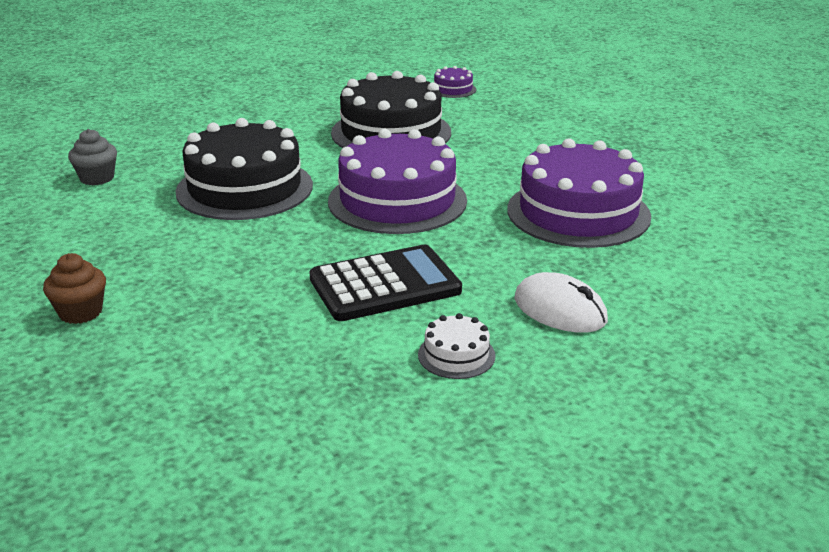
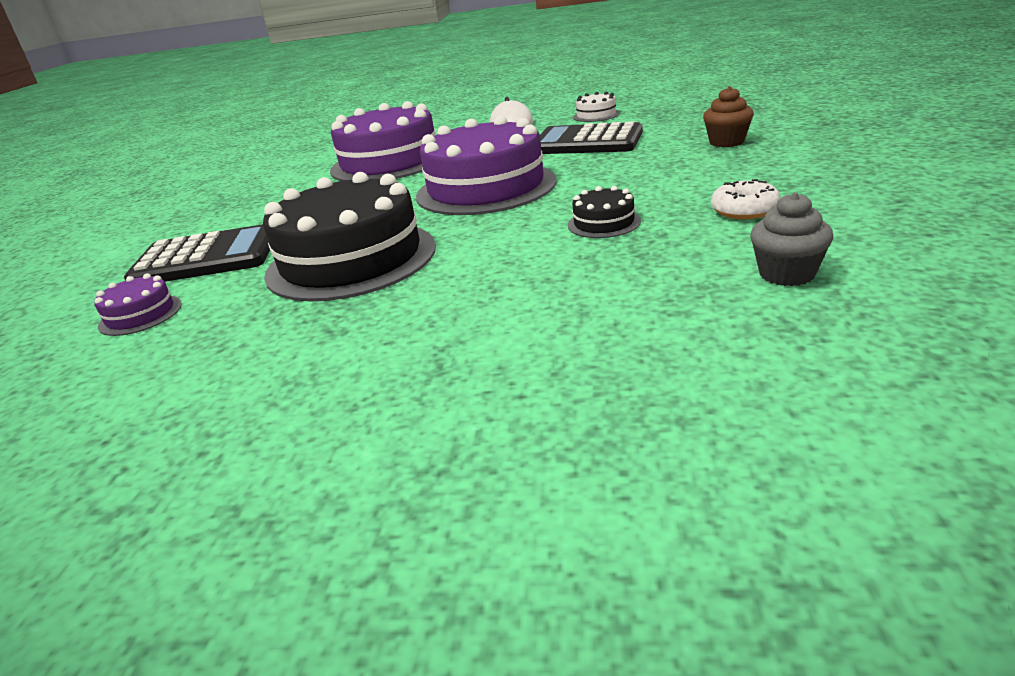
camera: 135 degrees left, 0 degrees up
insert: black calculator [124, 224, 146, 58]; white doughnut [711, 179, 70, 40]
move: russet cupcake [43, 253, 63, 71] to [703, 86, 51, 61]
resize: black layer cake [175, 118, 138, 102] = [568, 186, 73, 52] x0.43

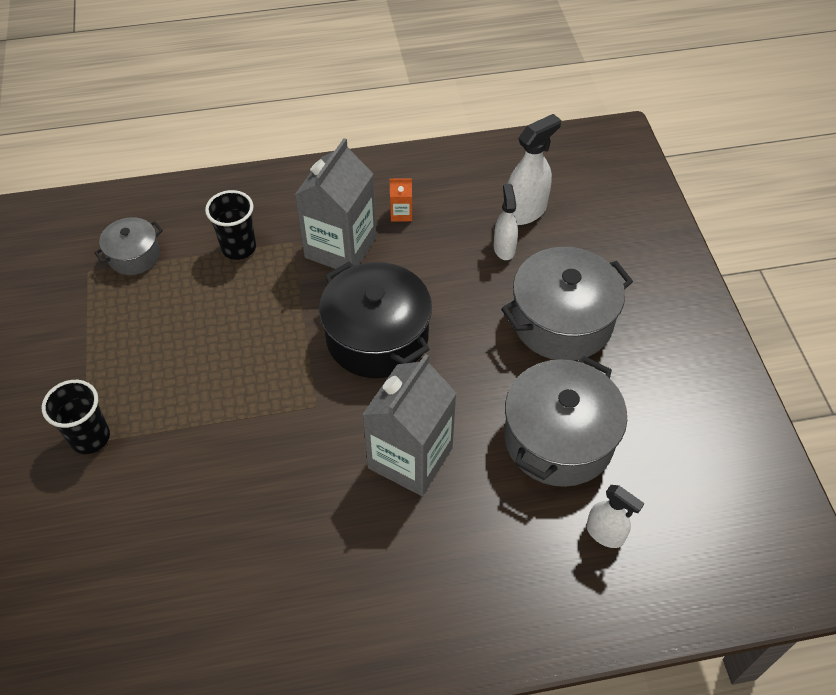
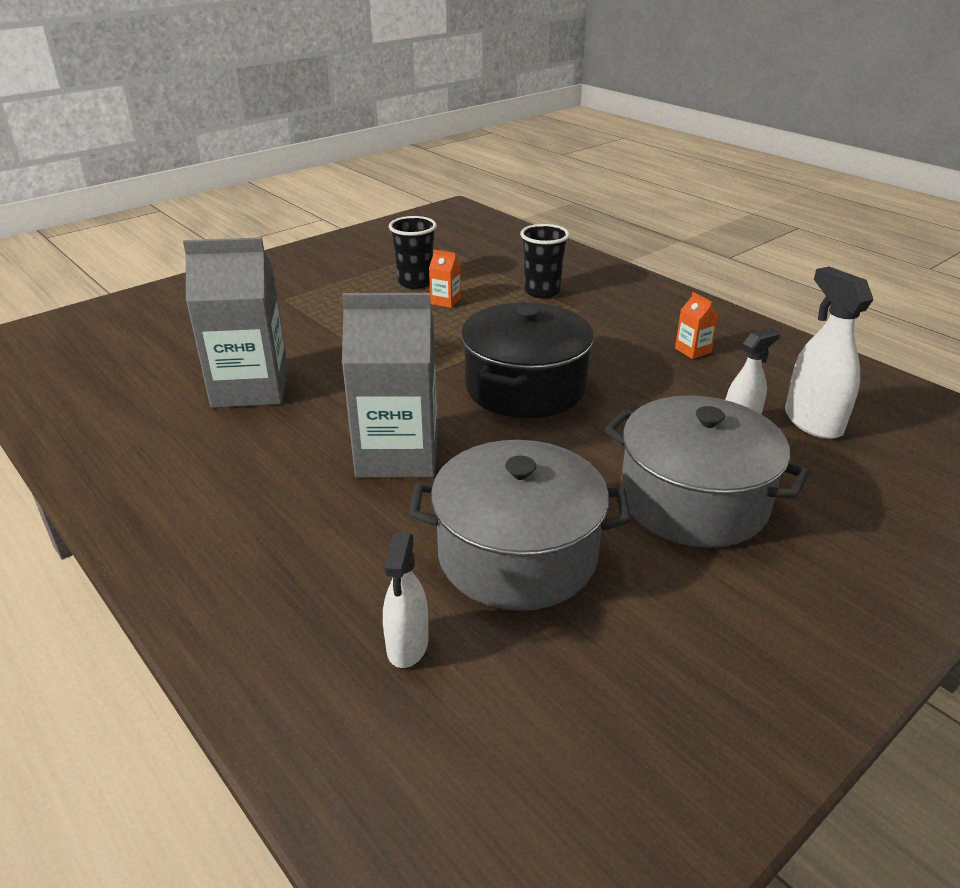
camera: 60 degrees right, 20 degrees down
delete: gray cooking pot [94, 217, 69, 58]
insert: orange-coloured juice carton [429, 250, 32, 58]
move: black beaker [42, 380, 68, 74] to [389, 216, 48, 73]; gray juice carton [295, 138, 81, 131] to [183, 237, 105, 171]
rotate: white spray cleaner [507, 114, 54, 111] = [785, 267, 89, 172] 135 degrees counterclockwise

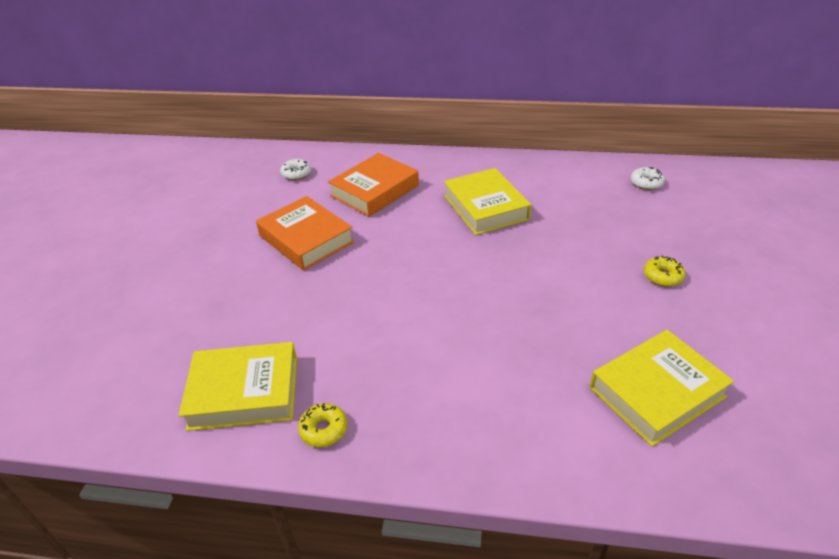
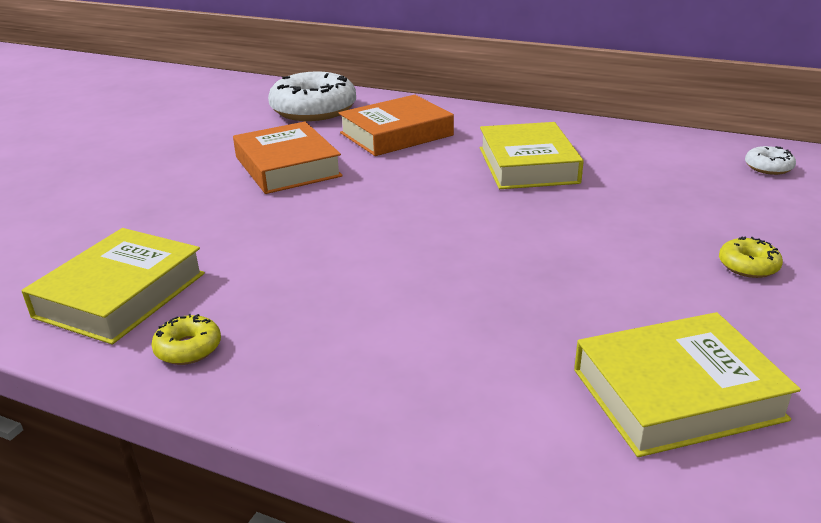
camera: 15 degrees right, 10 degrees down
rotate: golden hardcover [179, 342, 118, 89] = [21, 228, 184, 117] 75 degrees counterclockwise
resize: white doughnut [280, 159, 31, 21] = [268, 72, 88, 49] x2.30

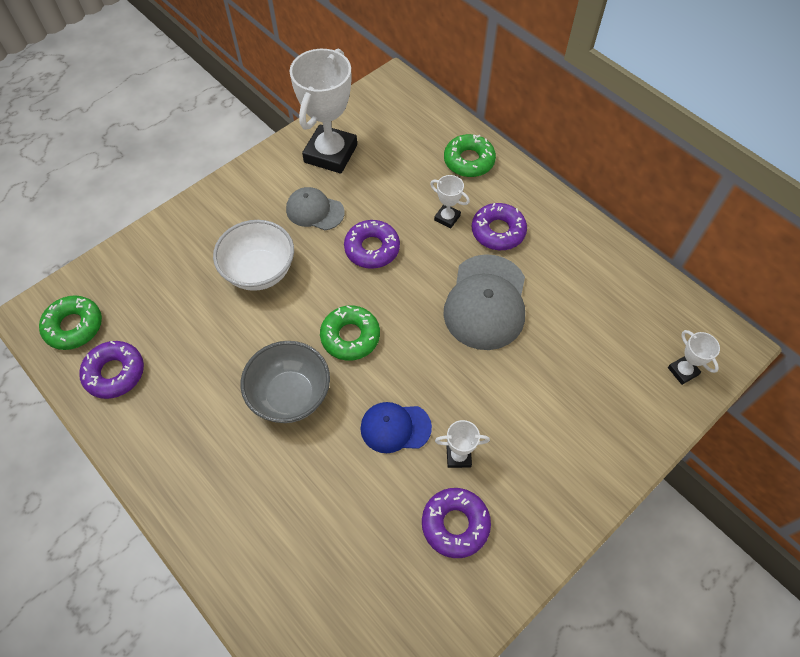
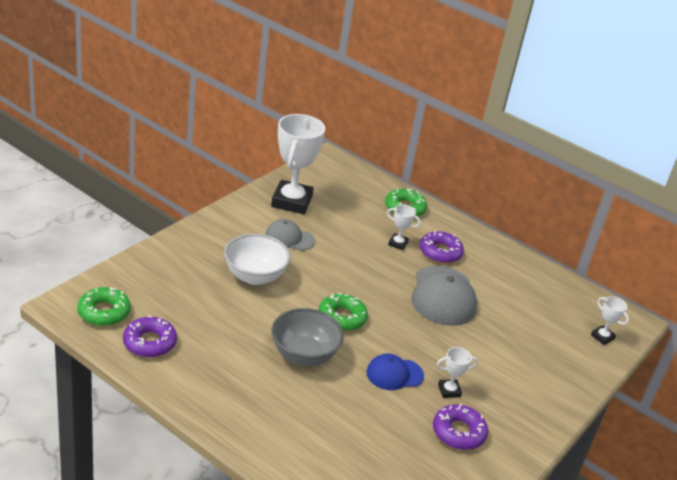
camera: 15 degrees left, 25 degrees down
delete: purple doughnut [344, 220, 56, 49]

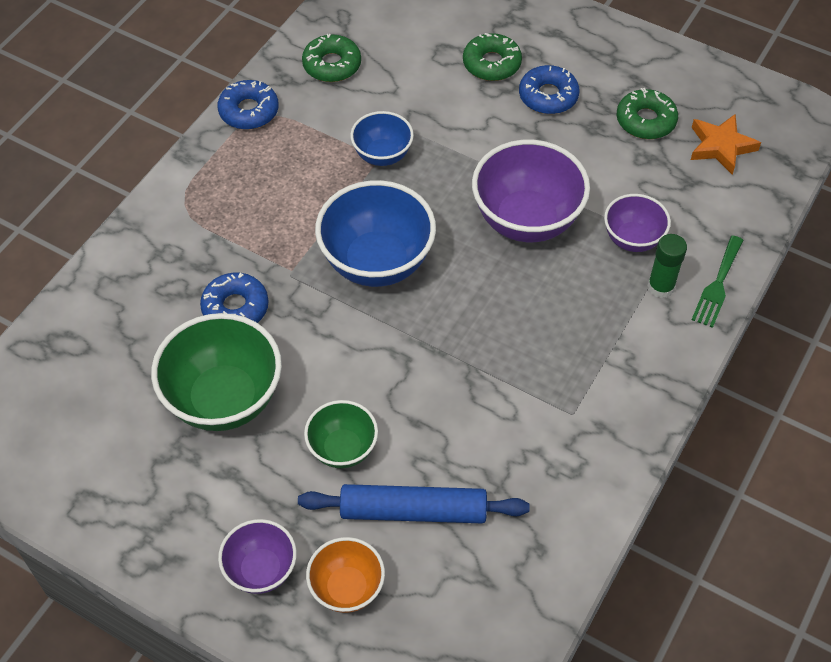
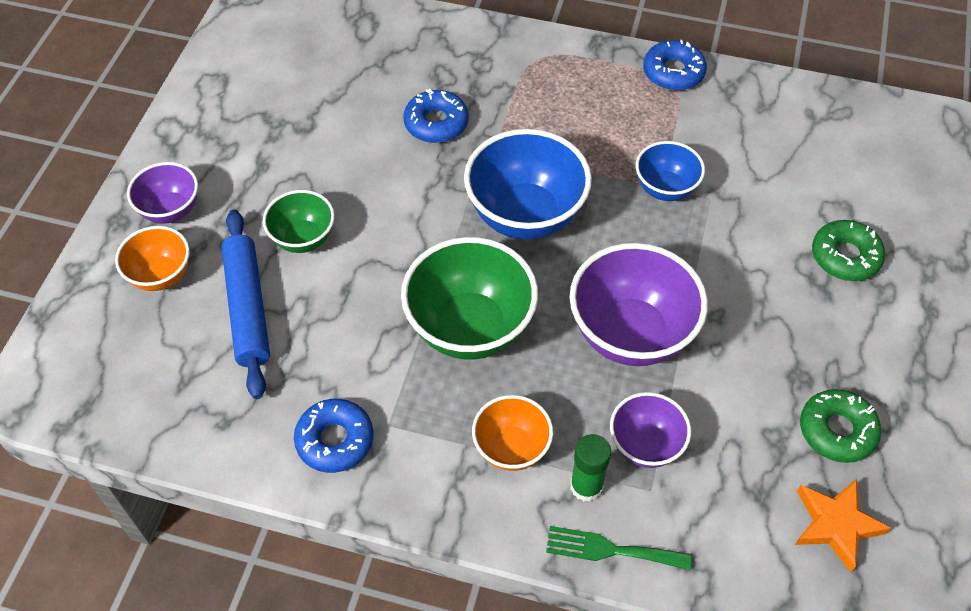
camera: 75 degrees right, 0 degrees up
delete: green doughnut [302, 34, 59, 48]
insert: orange-coloured deep dish [472, 395, 81, 76]
move: green deep dish [151, 313, 131, 118] to [401, 237, 137, 123]; blue doughnut [519, 65, 60, 49] to [294, 399, 80, 74]

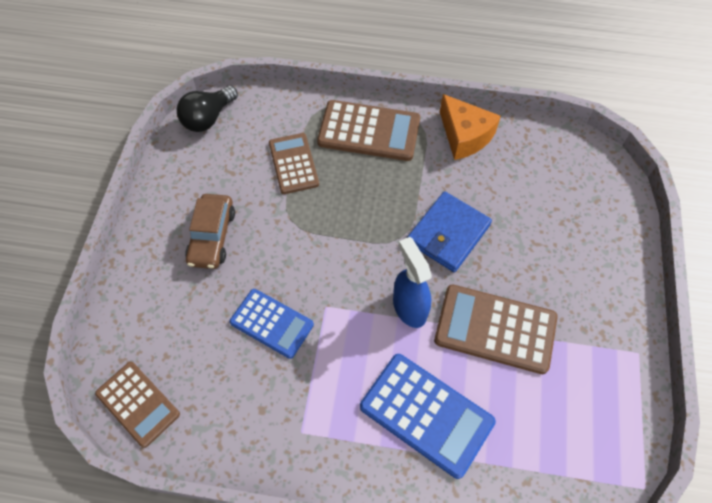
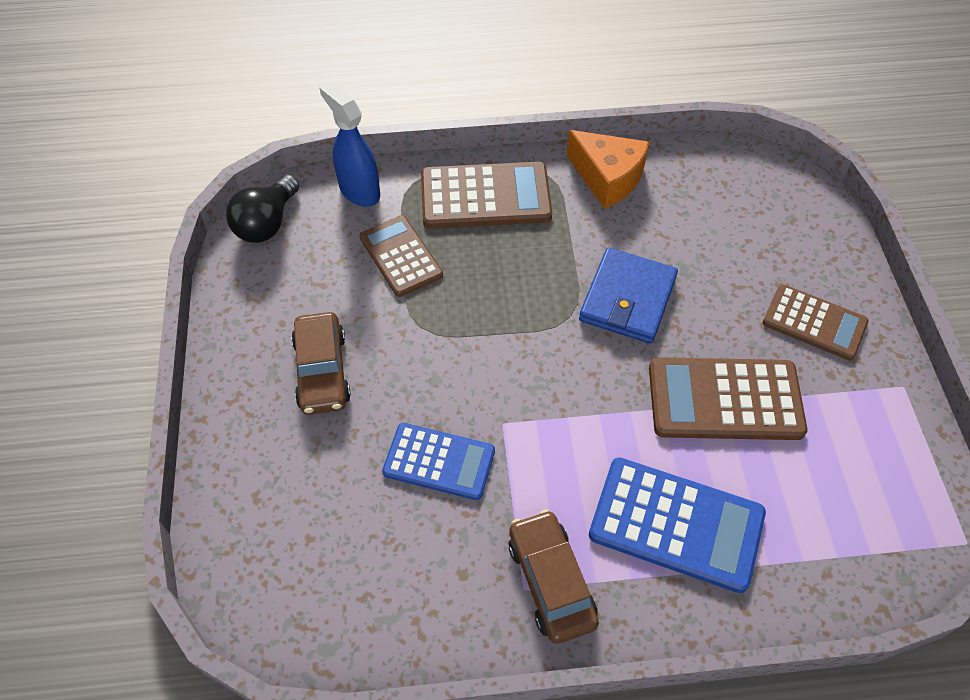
camera: 15 degrees left, 5 degrees down
insert: russet toy car [509, 509, 90, 135]
move: russet calculator [95, 362, 85, 86] to [763, 284, 106, 77]; blue spray cleaner [393, 237, 39, 91] to [320, 82, 60, 125]

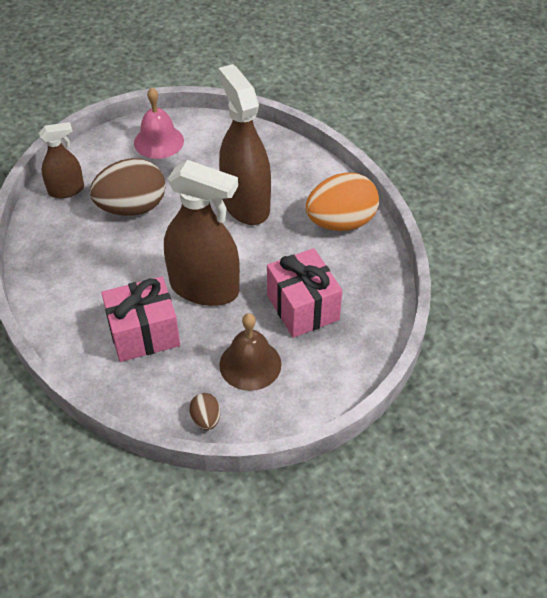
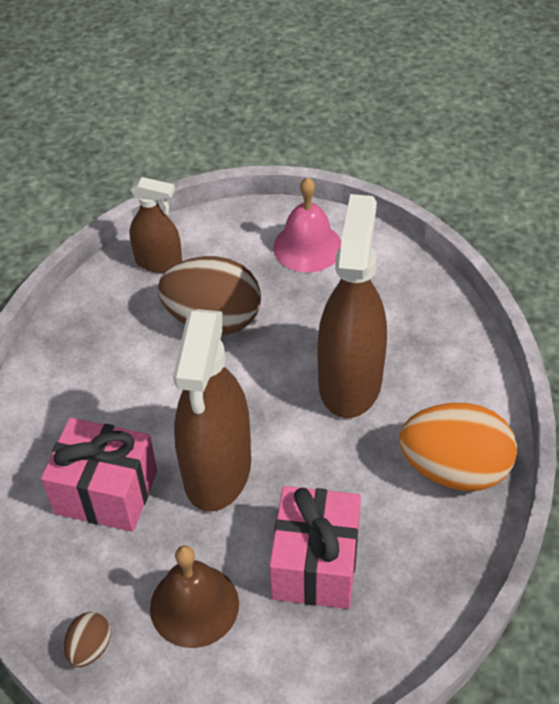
camera: 35 degrees right, 0 degrees up
rotate: russet spray cleaner [164, 160, 76, 146] = [173, 309, 78, 203] 45 degrees clockwise

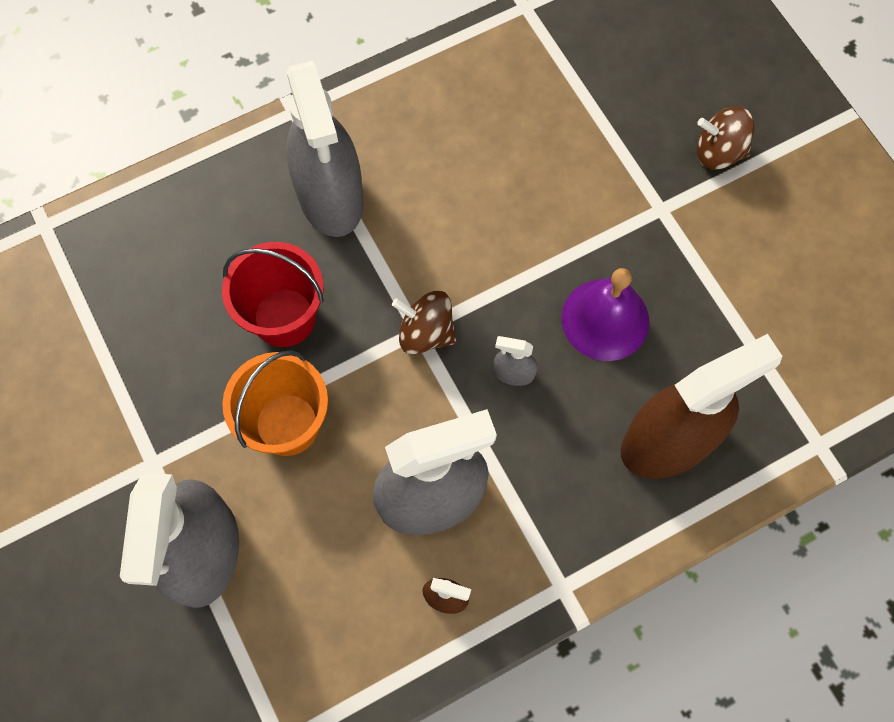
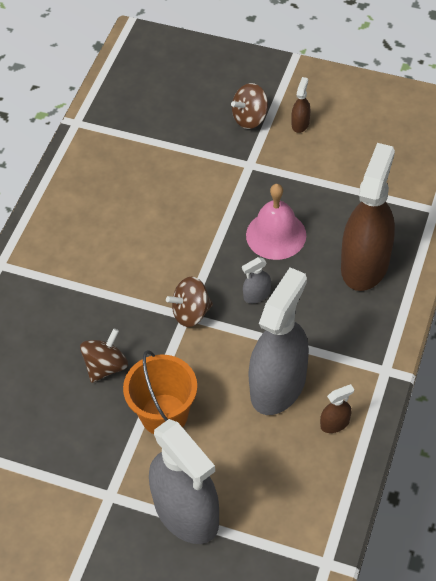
camera: 40 degrees left, 15 degrees down
delete: gray spray cleaner [286, 60, 78, 177]
insert: russet spray cleaner [291, 77, 19, 56]
replace: scarlet bucket [222, 242, 102, 105] to russet spinning top [80, 328, 48, 55]
recolor: purple bell [562, 268, 87, 93] to rose-pink bell [246, 184, 60, 76]

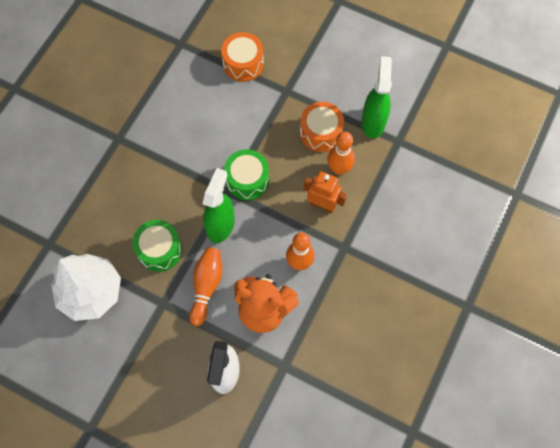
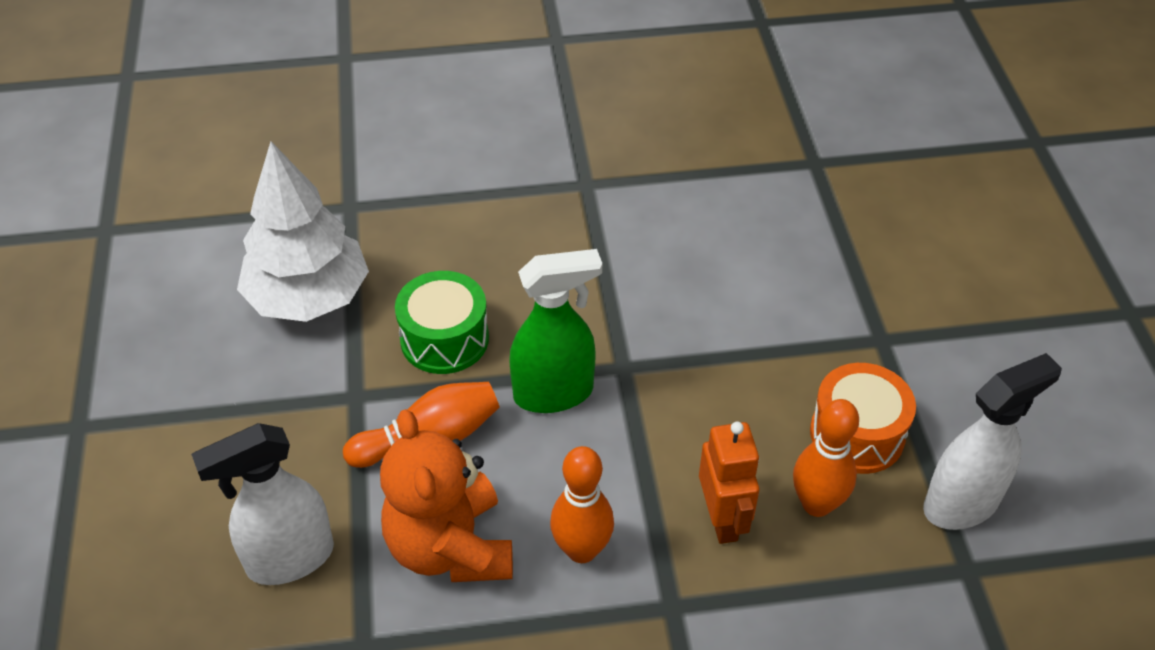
camera: 55 degrees right, 20 degrees down
delete: orange-coloured snare drum [221, 32, 43, 50]; green snare drum [224, 149, 45, 51]
recolor: green spray cleaner [361, 56, 31, 82] to white spray cleaner [923, 353, 139, 177]

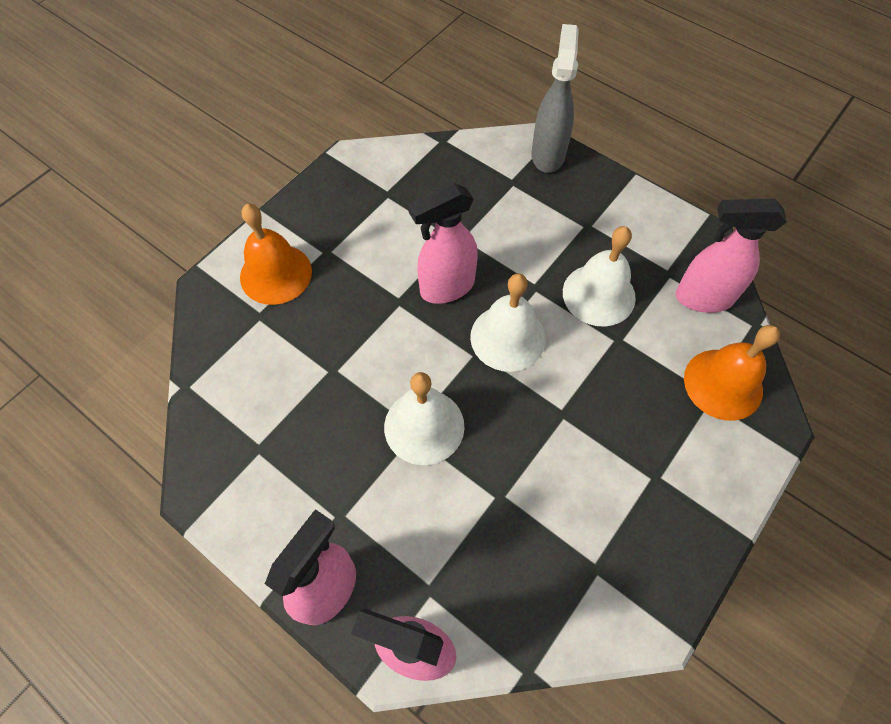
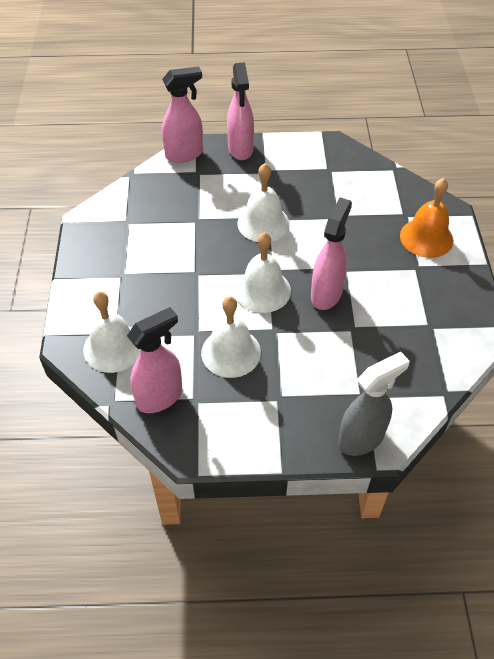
camera: 140 degrees right, 10 degrees down
recolor: orange-coloured bell [684, 325, 96, 96] to white bell [83, 291, 58, 82]
rotate: gray spray cleaner [531, 24, 48, 149] = [338, 352, 72, 104] 90 degrees counterclockwise

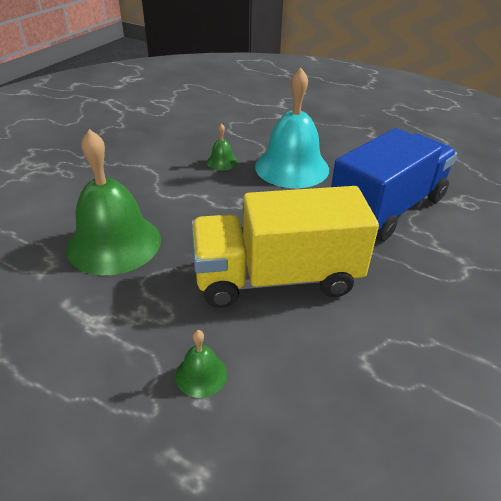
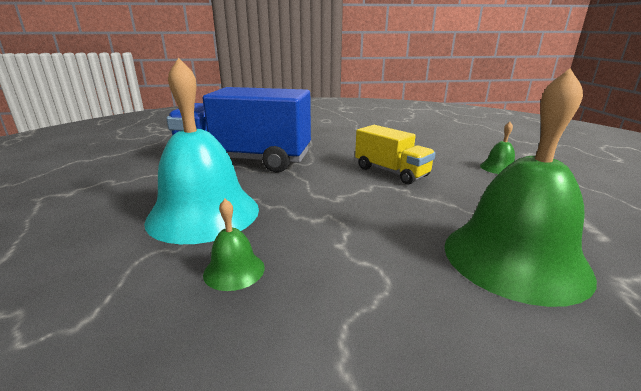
camera: 125 degrees left, 15 degrees down
resize: golden truck [191, 186, 188, 122] = [355, 125, 81, 60] x0.54

